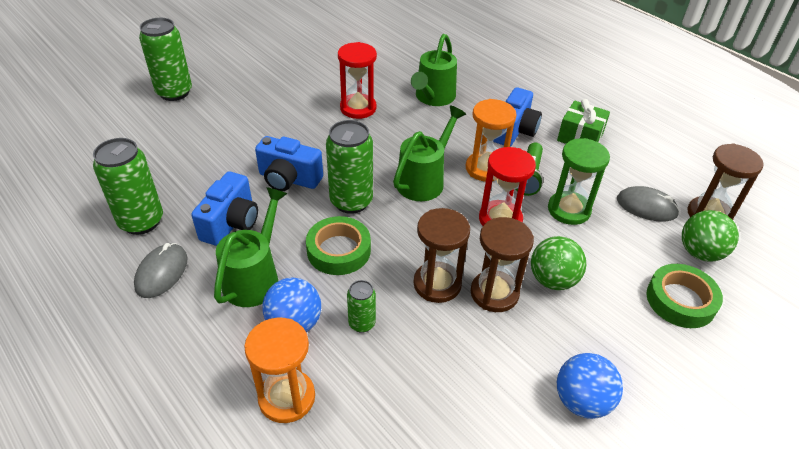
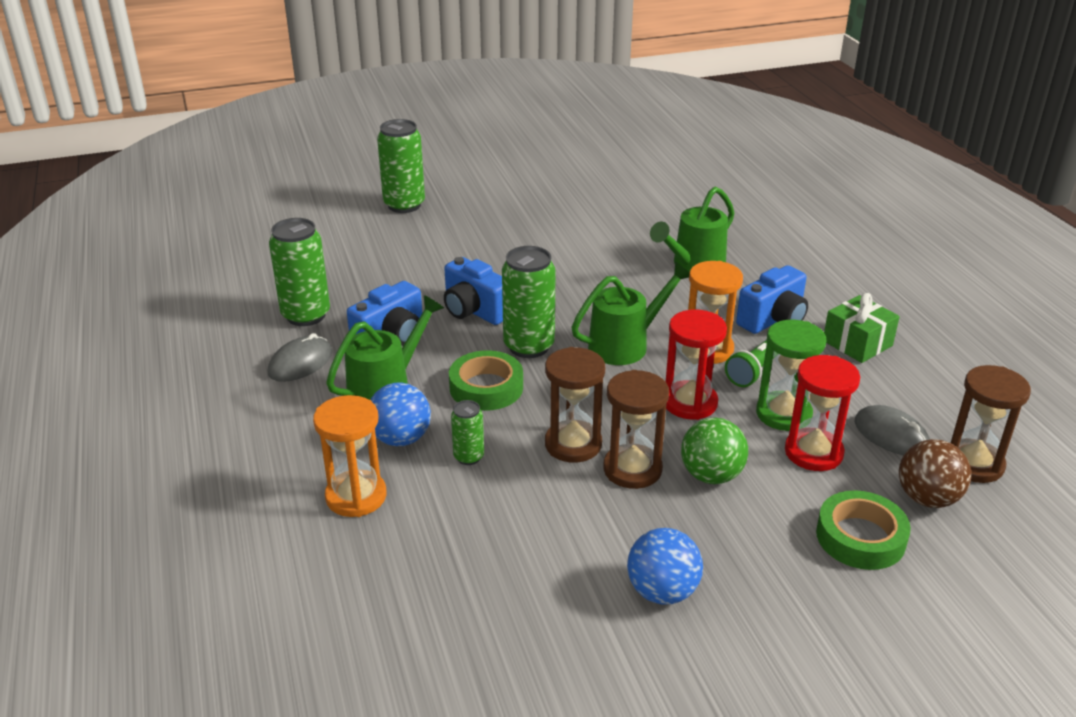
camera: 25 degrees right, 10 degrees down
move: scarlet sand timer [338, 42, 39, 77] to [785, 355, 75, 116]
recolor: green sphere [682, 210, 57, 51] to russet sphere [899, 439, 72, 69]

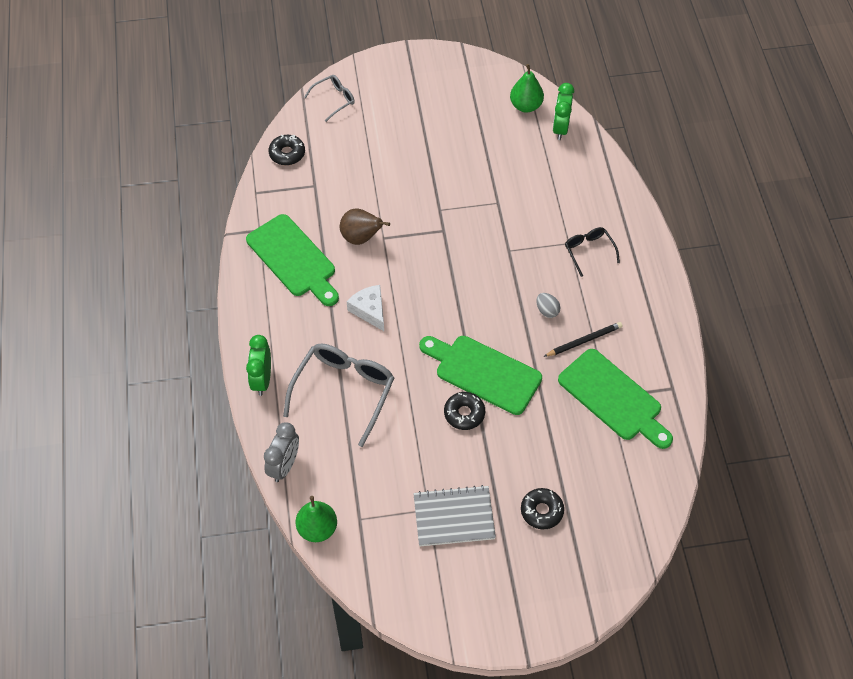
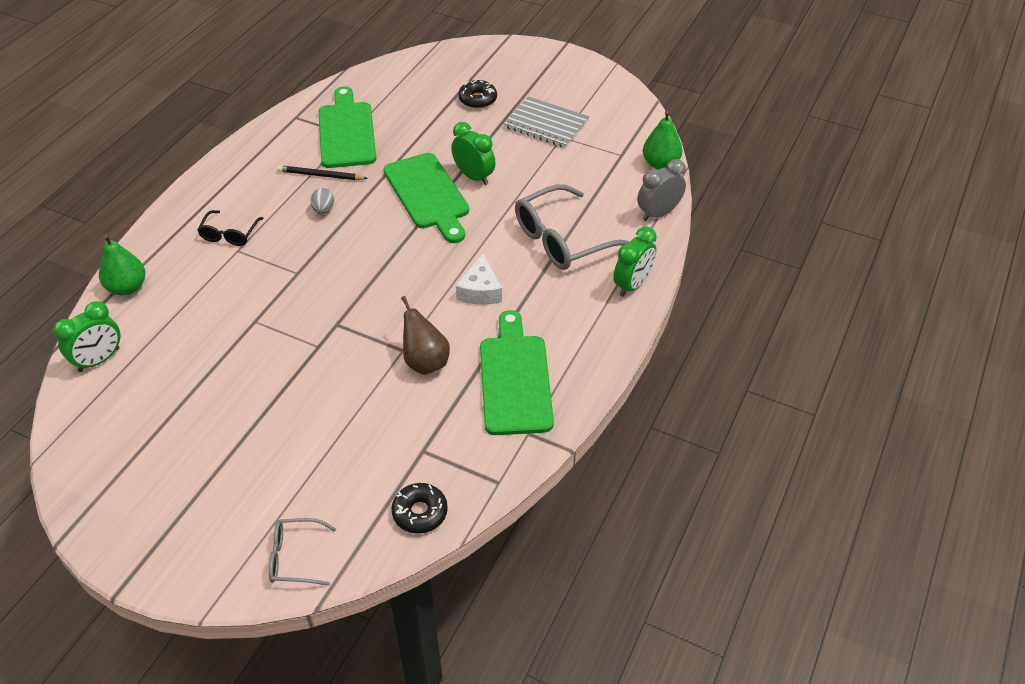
camera: 145 degrees left, 10 degrees down
move: green pear fruit [510, 64, 34, 49] to [99, 234, 47, 62]
replace: black doughnut [444, 392, 41, 38] to green alarm clock [451, 122, 44, 63]

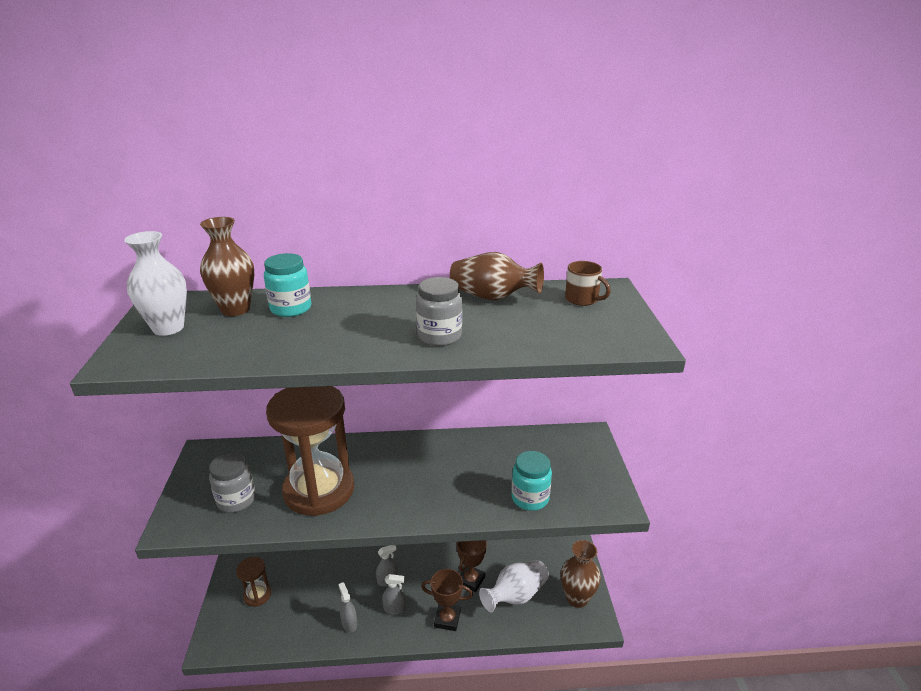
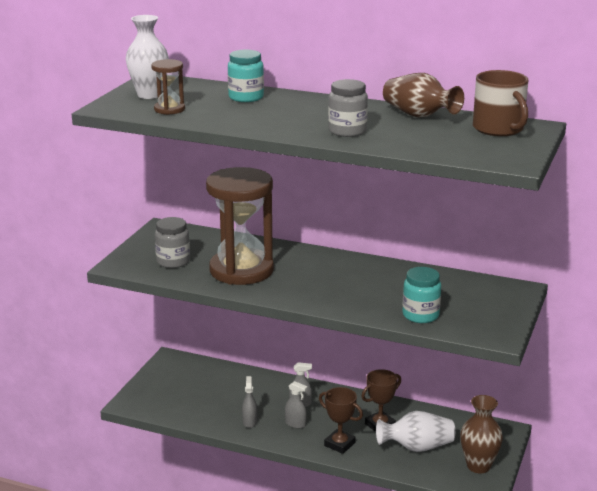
camera: 25 degrees right, 5 degrees down
delete: russet vase [200, 217, 54, 99]
move: russet sand timer [236, 557, 35, 50] to [151, 59, 34, 56]
resize: russet mug [565, 261, 46, 45] = [473, 70, 55, 66] x1.60

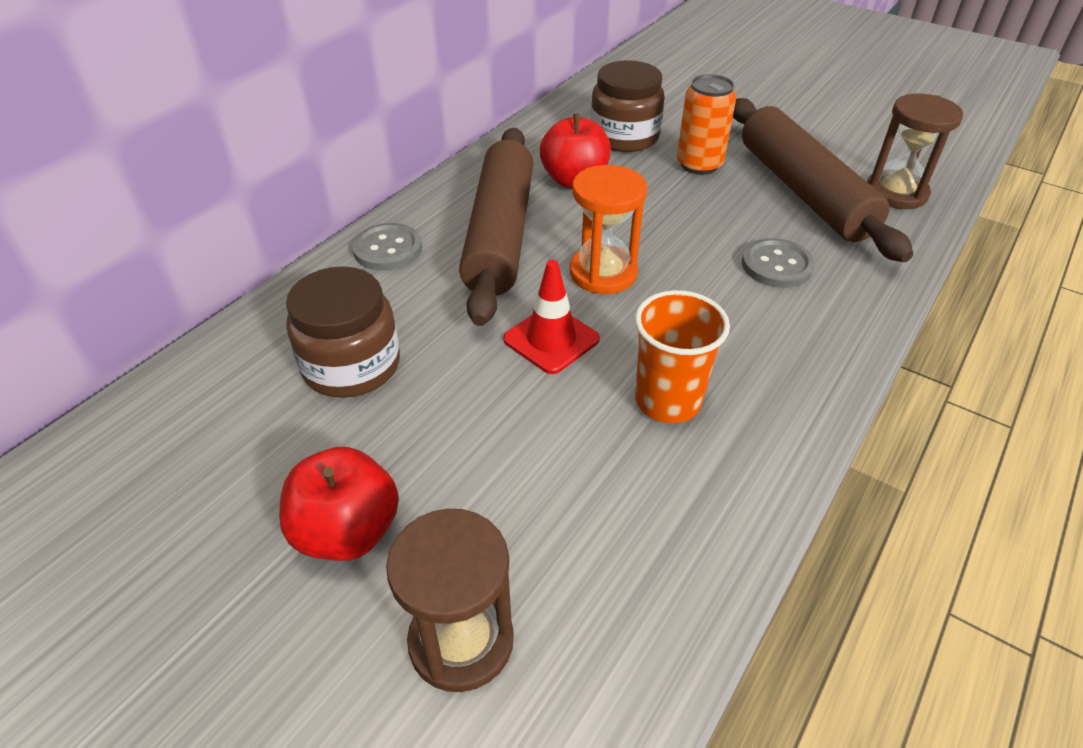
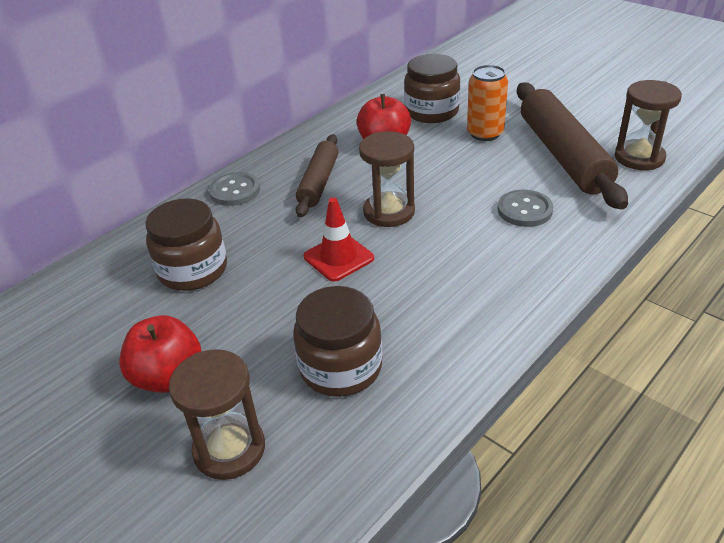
camera: 10 degrees right, 5 degrees down
delete: orange-coloured beaker [635, 290, 95, 133]
insert: russet jar [293, 286, 89, 111]
recolor: orange-coloured sand timer [570, 165, 77, 129] to russet sand timer [359, 131, 56, 96]
resize: russet dough roller [459, 128, 74, 198] = [296, 134, 43, 83] x0.59

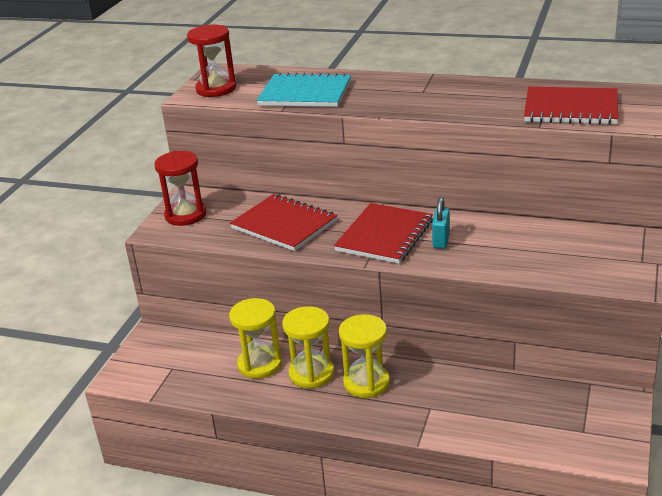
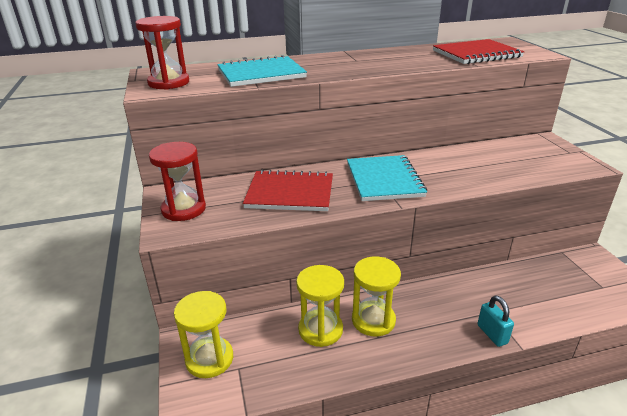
camera: 35 degrees left, 0 degrees up
move: golden sand timer [339, 314, 51, 84] to [174, 291, 59, 87]; teal padlock [432, 197, 18, 52] to [477, 295, 37, 52]
recolor: scarlet exercise book [334, 203, 99, 61] to teal exercise book [347, 155, 80, 46]

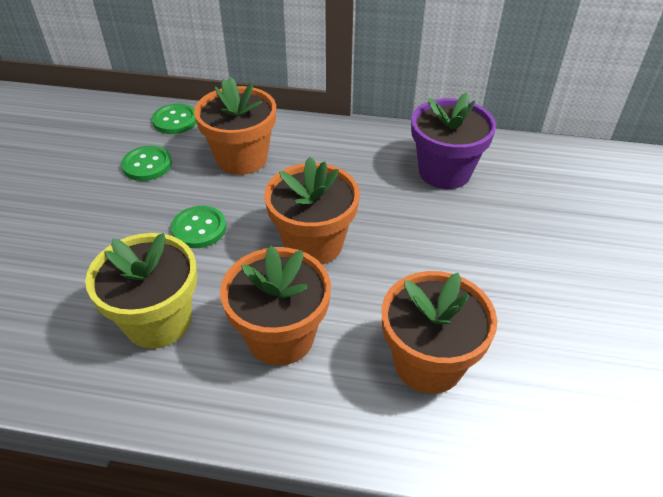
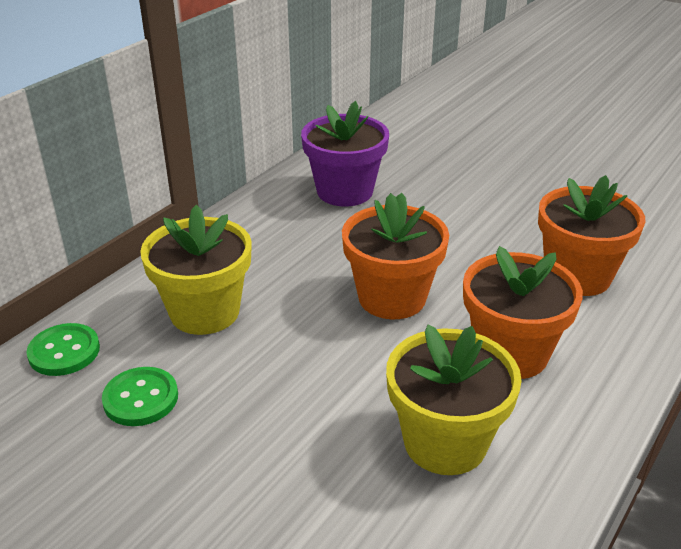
camera: 65 degrees left, 10 degrees down
delete: green button [171, 206, 55, 42]
recolor: orange-coloured plant pot [194, 77, 82, 98] to golden plant pot [140, 205, 112, 130]

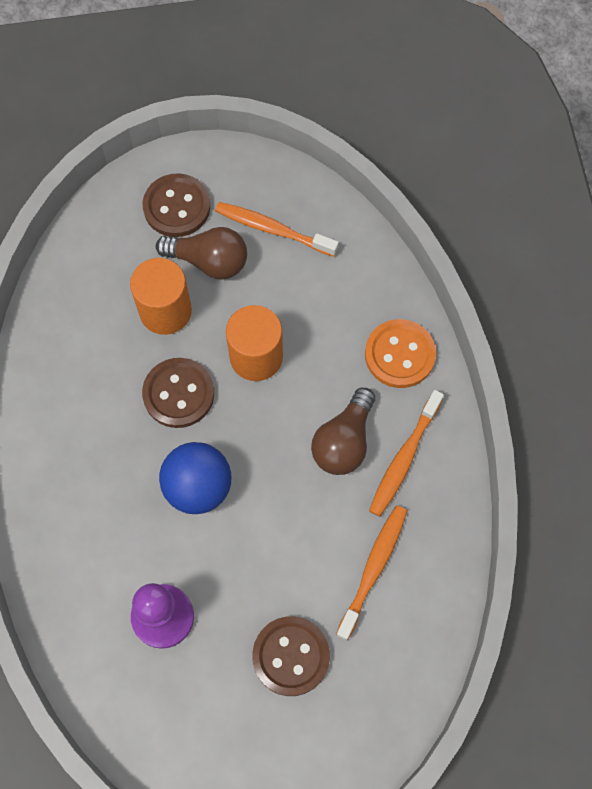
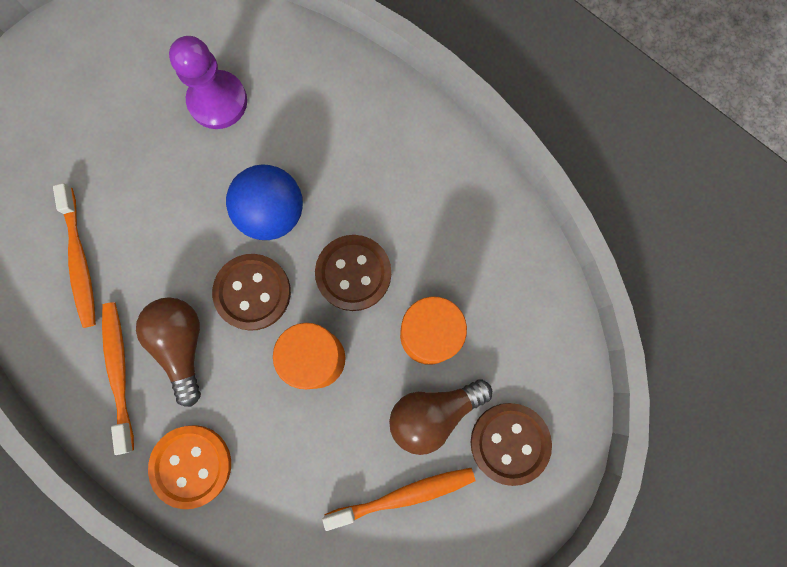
camera: 140 degrees right, 10 degrees up
move: russet button [252, 616, 78, 80] to [212, 254, 79, 77]

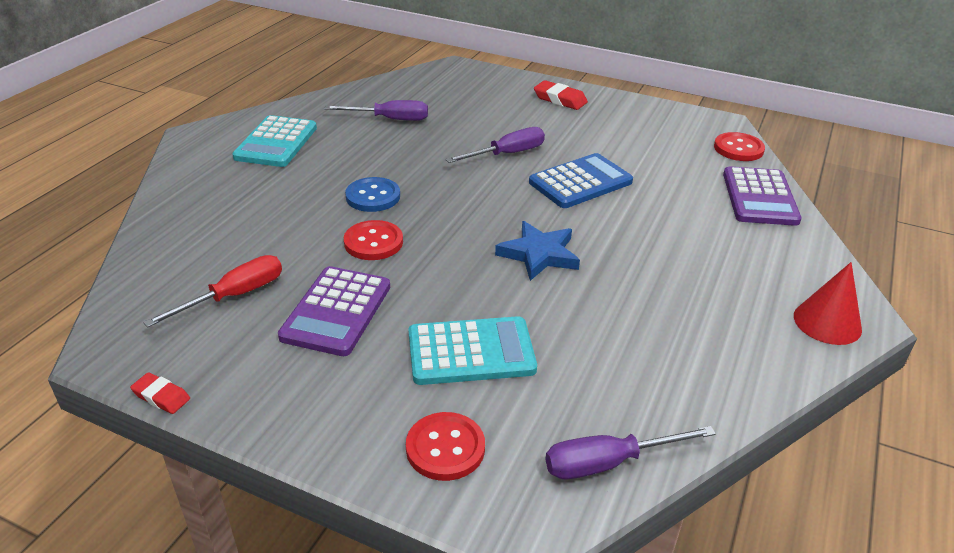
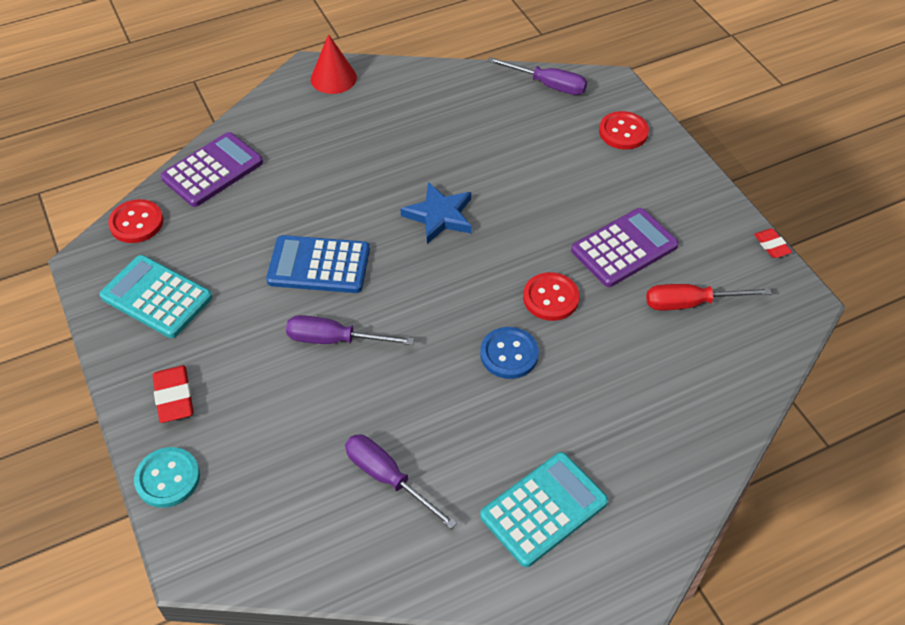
camera: 140 degrees left, 15 degrees up
insert: teal button [134, 447, 66, 61]
move: teal calculator [408, 316, 129, 69] to [100, 255, 112, 83]

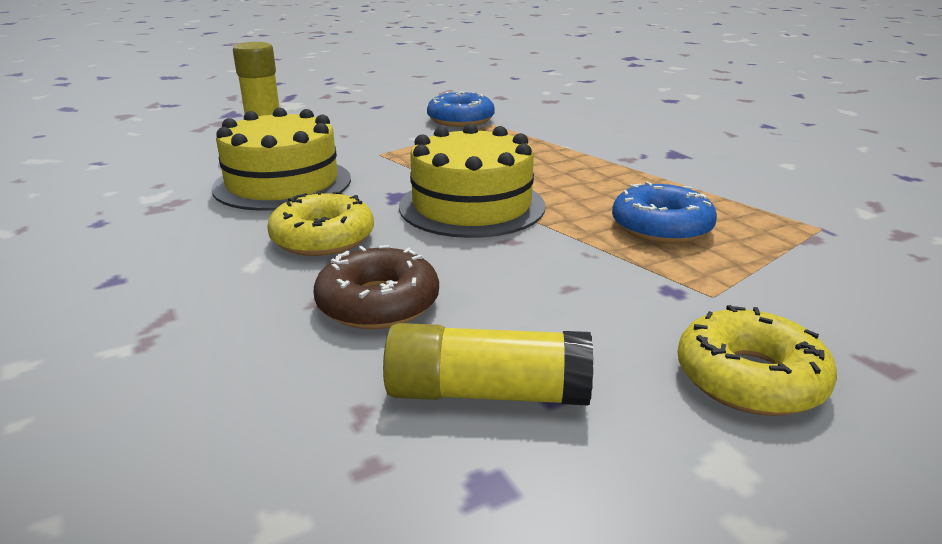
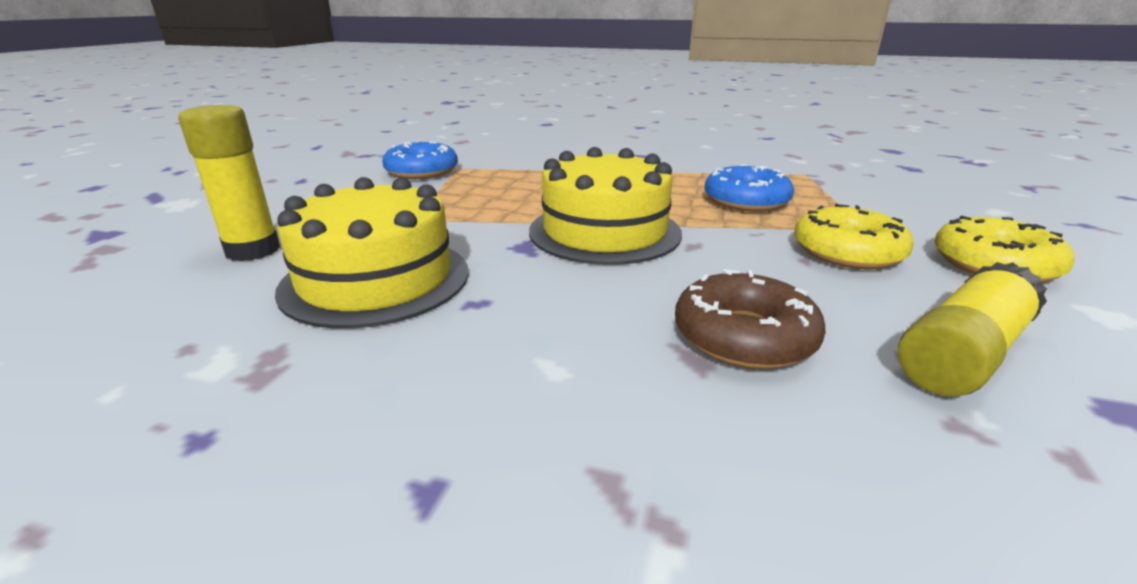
camera: 45 degrees left, 0 degrees up
move: golden doughnut [267, 191, 107, 65] to [794, 204, 120, 65]

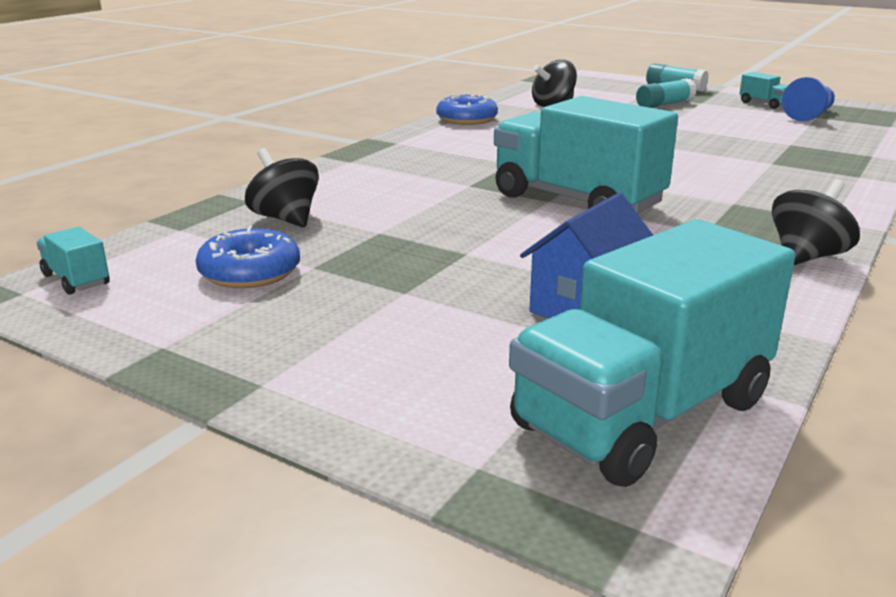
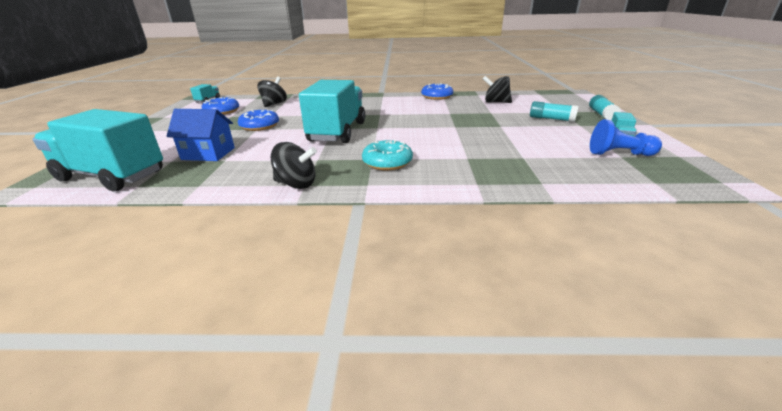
camera: 60 degrees right, 5 degrees up
insert: blue doughnut [238, 110, 41, 21]; teal doughnut [362, 139, 51, 31]

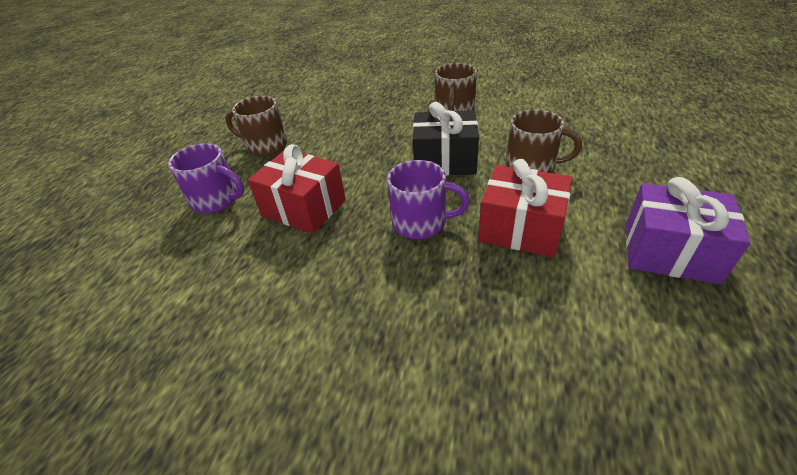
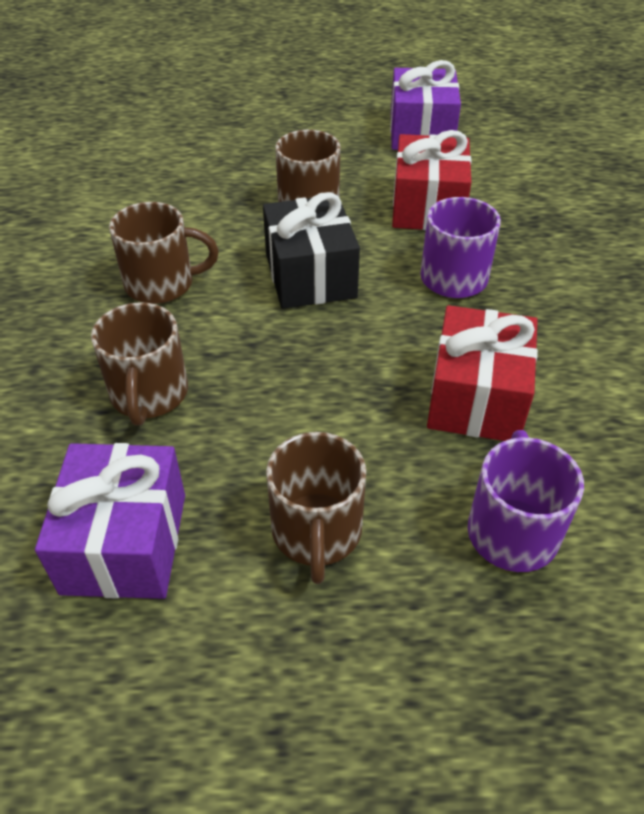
camera: 110 degrees left, 5 degrees up
insert: purple gift [35, 443, 150, 156]; russet mug [91, 302, 97, 124]

